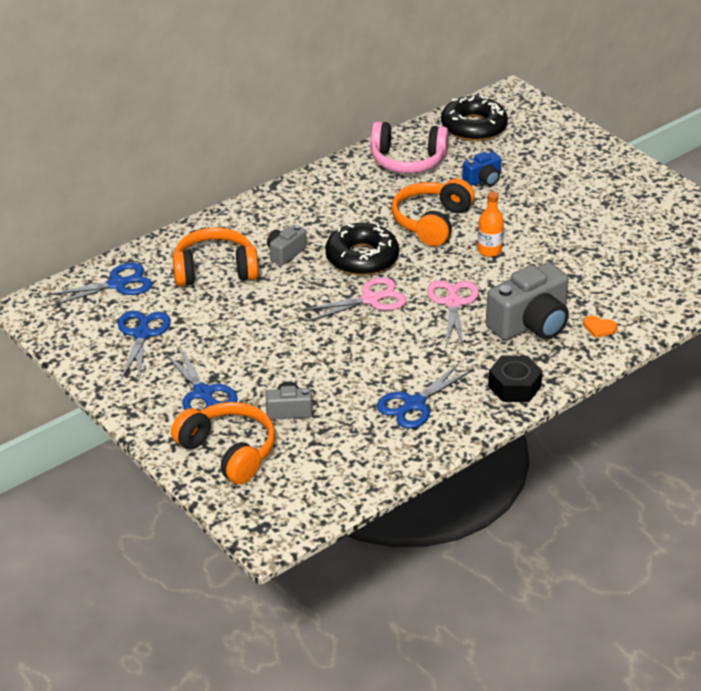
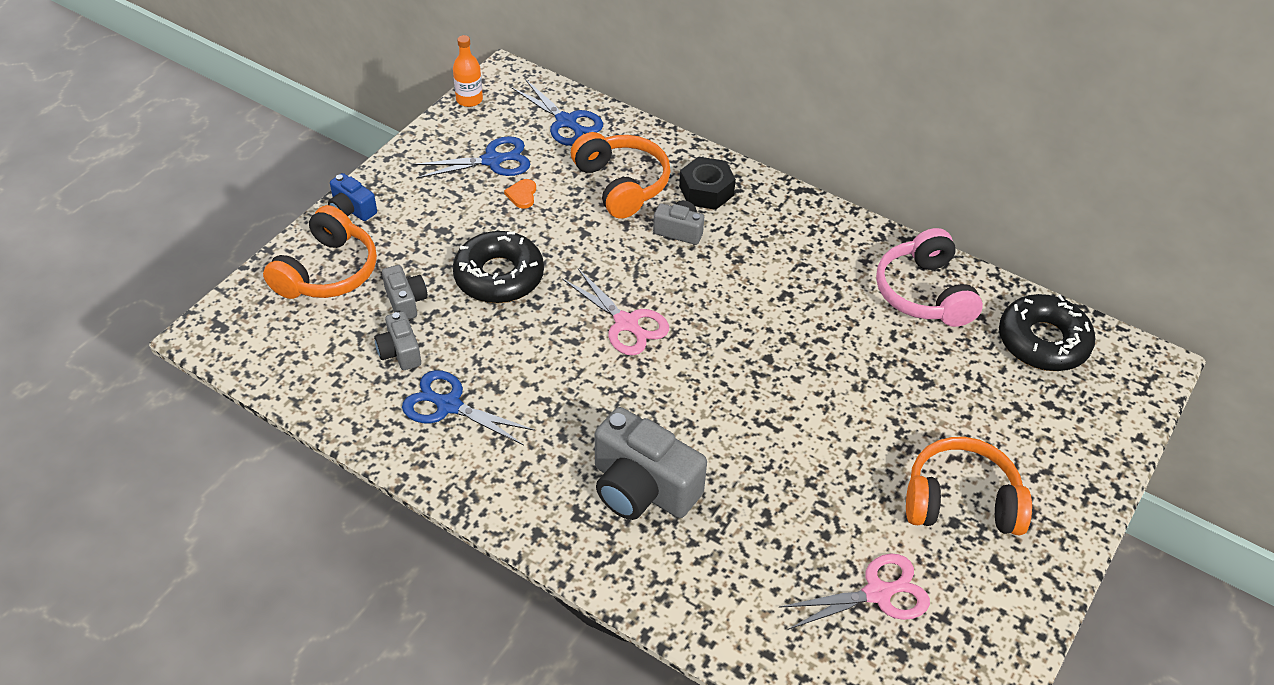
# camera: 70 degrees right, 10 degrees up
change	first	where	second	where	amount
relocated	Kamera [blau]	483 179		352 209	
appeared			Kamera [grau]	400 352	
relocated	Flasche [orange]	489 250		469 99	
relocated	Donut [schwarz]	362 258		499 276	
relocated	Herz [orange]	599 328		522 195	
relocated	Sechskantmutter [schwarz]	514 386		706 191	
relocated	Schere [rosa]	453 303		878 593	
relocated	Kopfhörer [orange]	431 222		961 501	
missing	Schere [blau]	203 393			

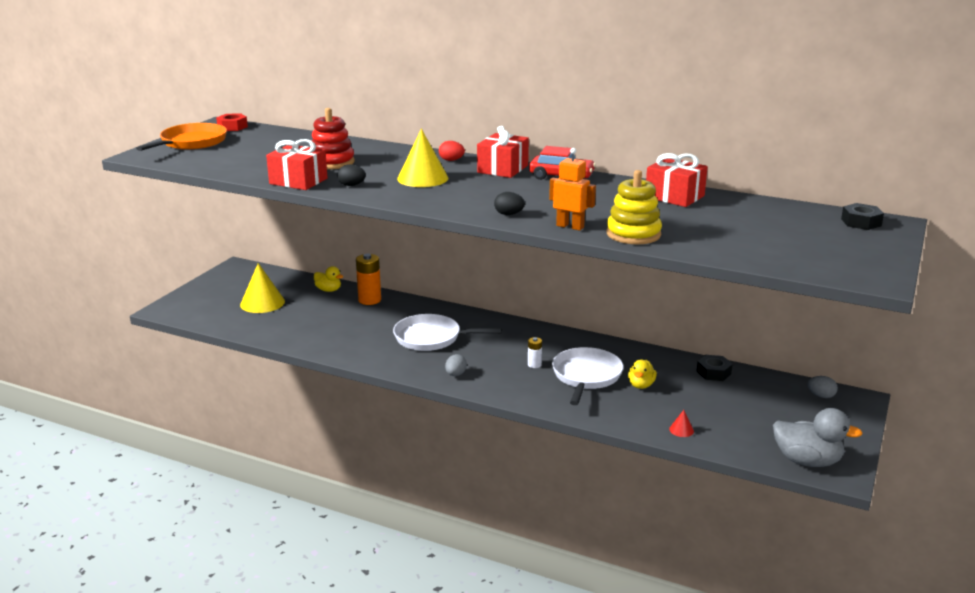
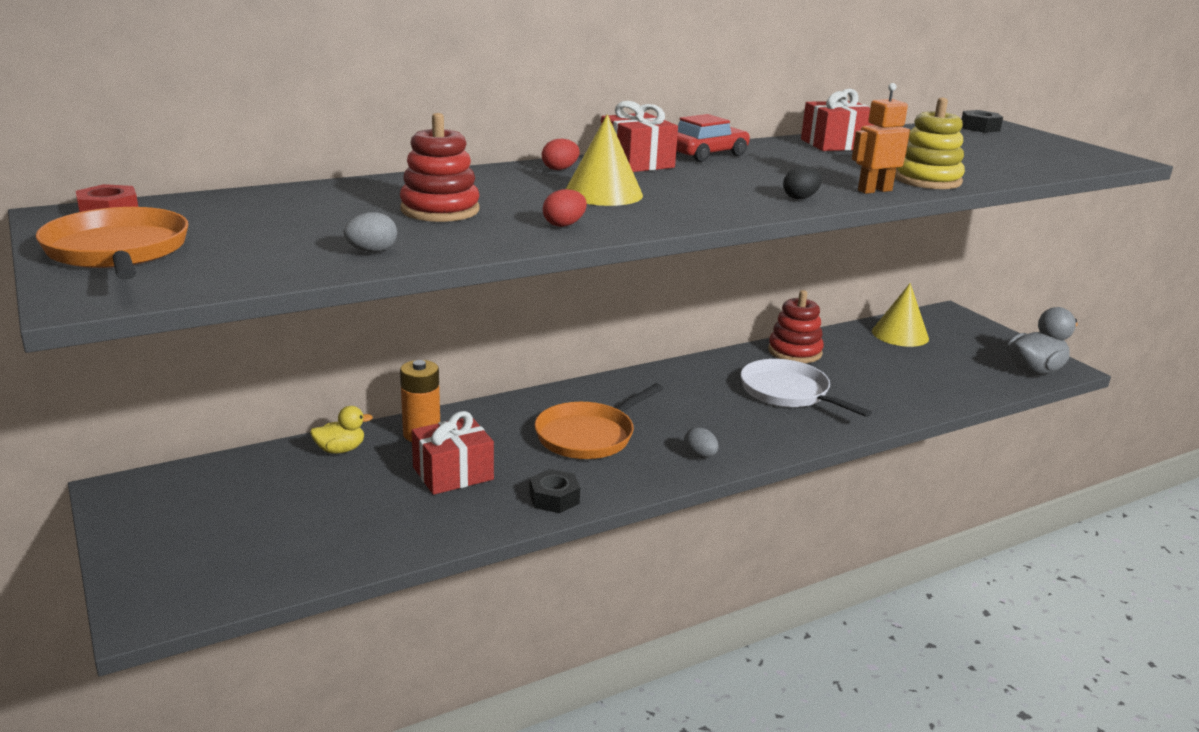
# camera: 55 degrees left, 0 degrees up
change	first	where	second	where	amount
relocated	Ei [grau]	821 396		372 251	
relocated	Geschenk [rot]	298 181		453 473	
relocated	Sechskantmutter [schwarz]	713 372		554 498	
colour	Pfanne [weiß]	431 338	Pfanne [orange]	588 436	
colour	Ei [schwarz]	351 185	Ei [rot]	564 225	
appeared			Stapelspielzeug [rot]	794 352	
relocated	Kegel [gelb]	262 303		900 334	
missing	Batterie [weiß]	534 365			
missing	Ente [gelb]	641 385			
missing	Kegel [rot]	681 430			

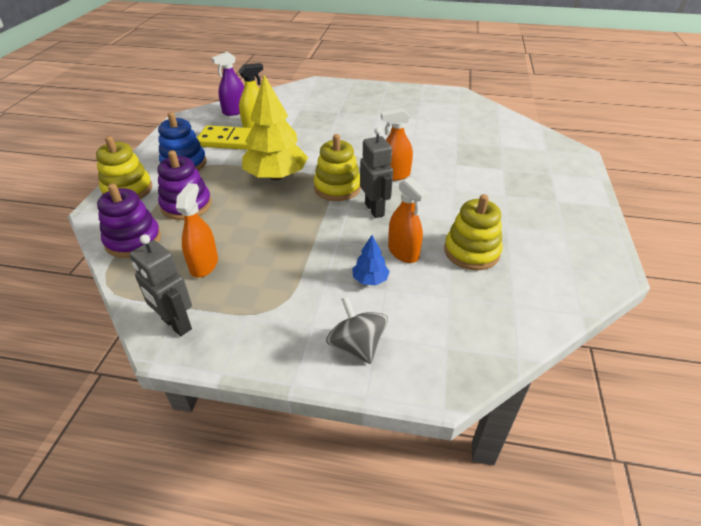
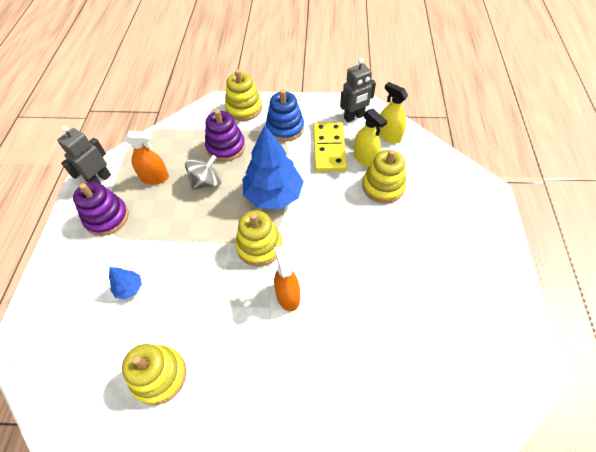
# camera: 85 degrees right, 15 degrees up
change	first	where	second	where	amount
relocated	Stapelspielzeug [lila]	133 240		107 217	
relocated	Kreisel [grau]	356 345		206 182	
colour	Baum [gelb]	276 176	Baum [blau]	273 195	
relocated	Roboter [grau]	375 209		354 117	
appeared			Stapelspielzeug [gelb]	383 186	
colour	Sprühflasche [lila]	235 111	Sprühflasche [gelb]	389 136	
missing	Sprühflasche [orange]	403 252			

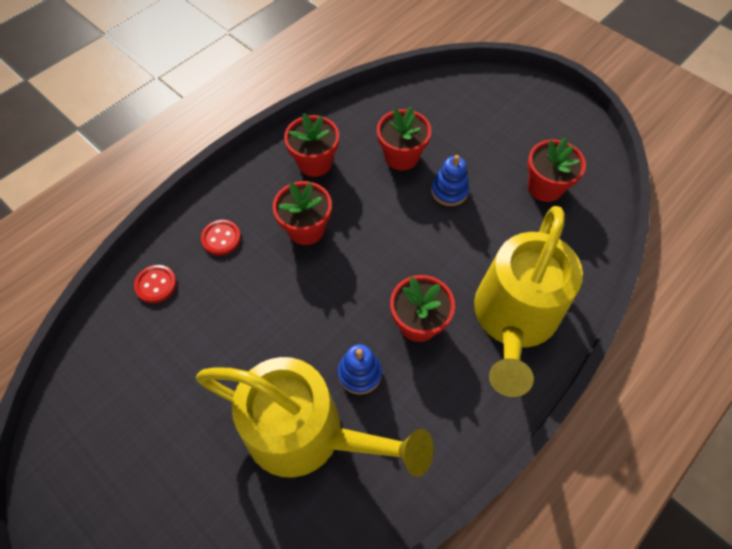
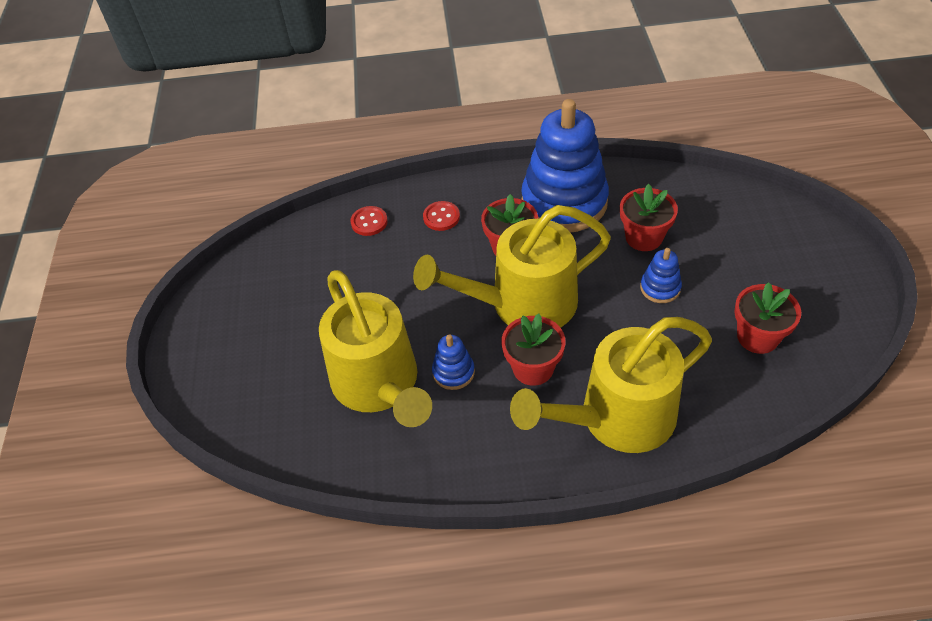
# camera: 45 degrees right, 10 degrees down
change	first	where	second	where	amount
appeared			Gießkanne [gelb]	522 304	
exchanged	Blumentopf [rot]	315 163	Stapelspielzeug [blau]	564 202	

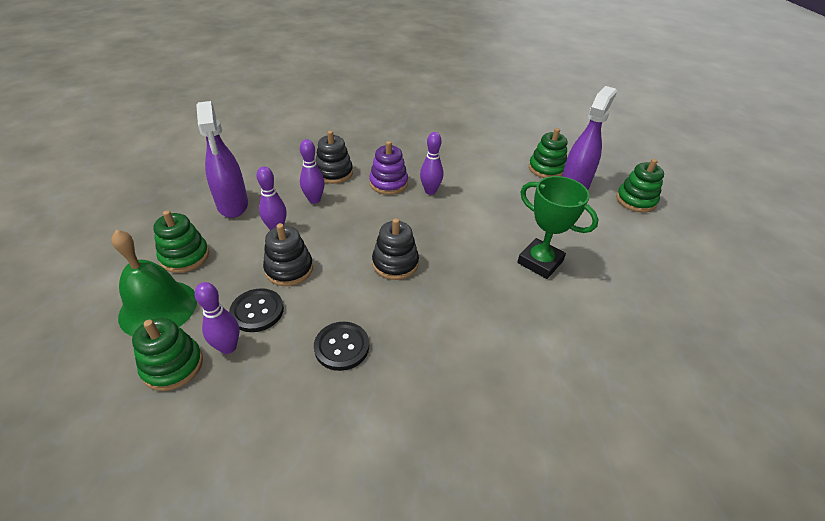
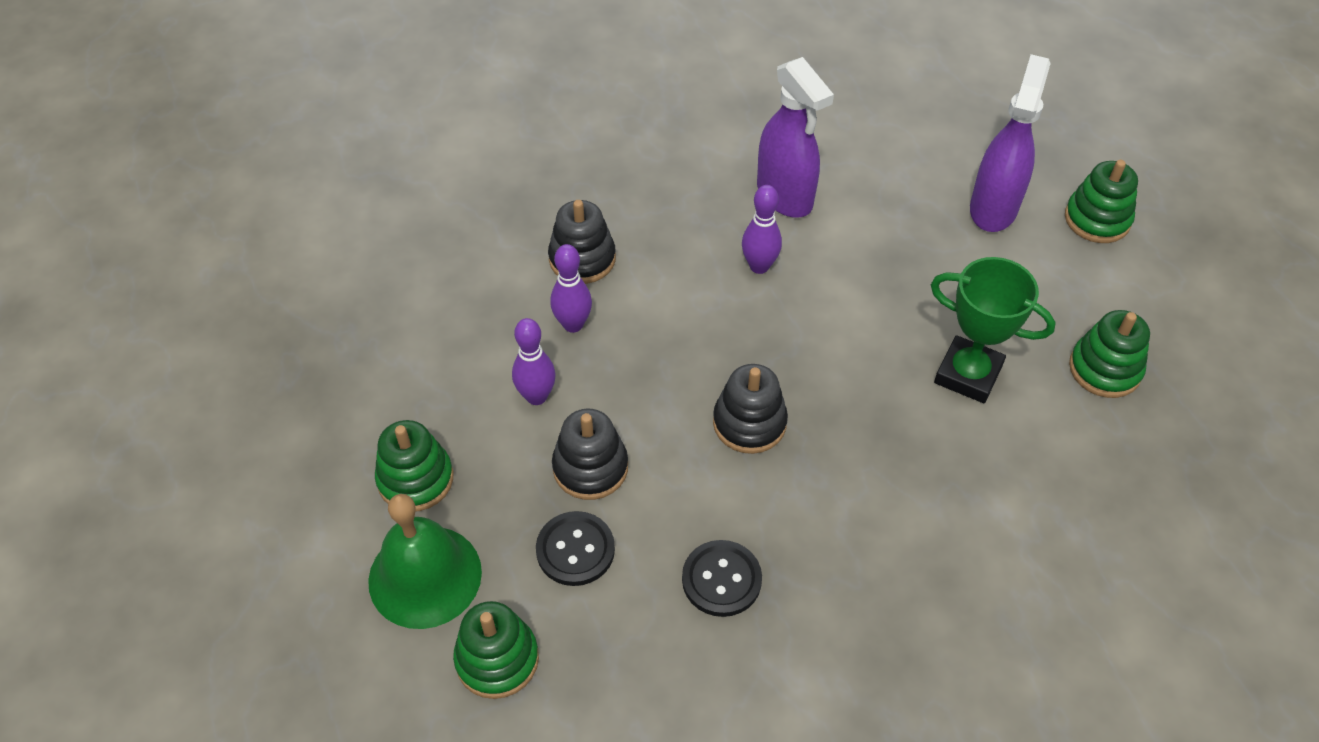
# camera: 10 degrees left, 10 degrees up
change	first	where	second	where	amount
relocated	Sprühflasche [lila]	233 205		785 196	
relocated	Stapelspielzeug [grün]	546 169		1104 369	
missing	Bowlingkegel [lila]	228 347			
missing	Stapelspielzeug [lila]	388 183			

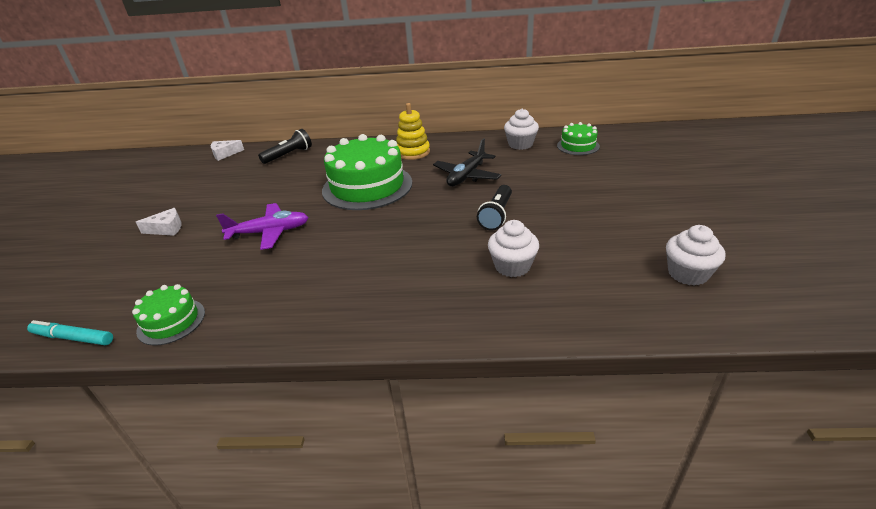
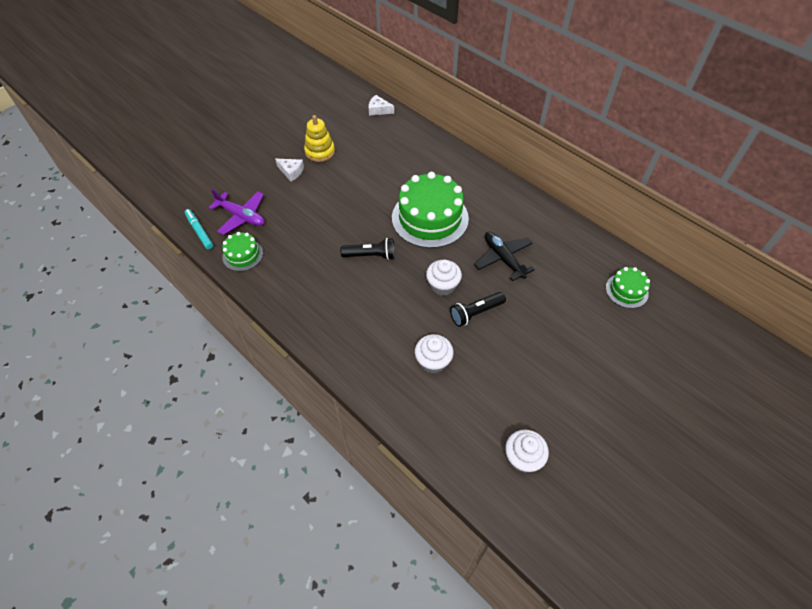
# camera: 40 degrees right, 20 degrees up
change	first	where	second	where	amount
relocated	Flugzeug [lila]	269 232		241 216	
relocated	Stapelspielzeug [gelb]	413 152		320 152	
relocated	Taschenlampe [schwarz]	289 155		370 255	
relocated	Muffin [weiß]	520 144		442 285	
spun	Flugzeug [schwarz]	467 176		503 258	75 degrees clockwise

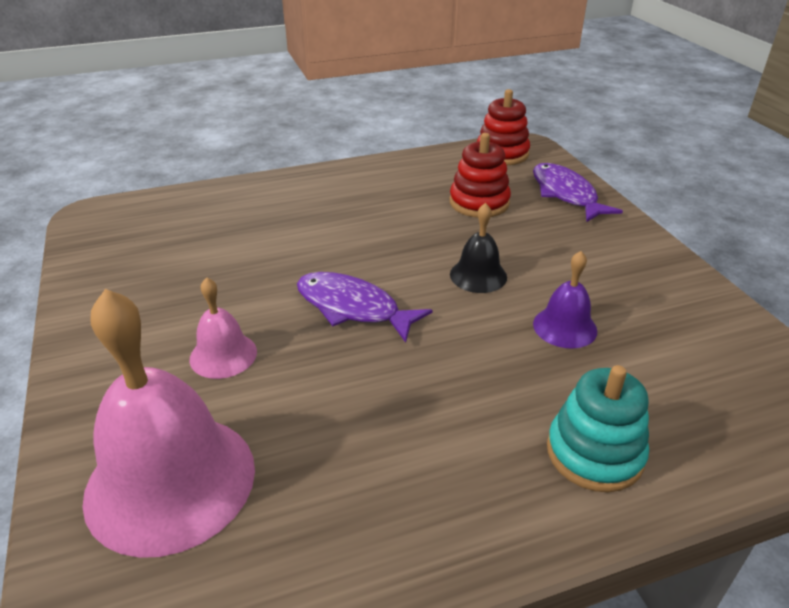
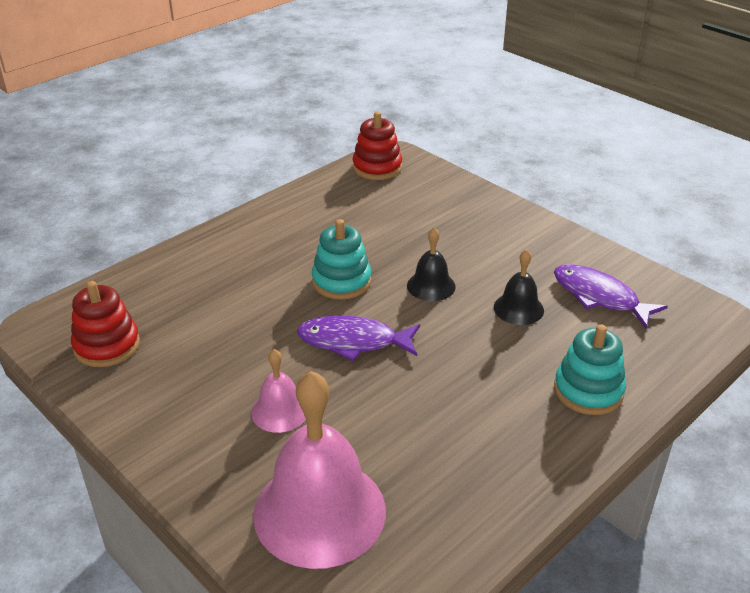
# camera: 25 degrees left, 0 degrees up
change	first	where	second	where	amount
relocated	Stapelspielzeug [rot]	479 203		107 346	
appeared			Stapelspielzeug [türkis]	341 281	
colour	Glocke [lila]	565 327	Glocke [schwarz]	518 308	
relocated	Fisch [lila]	566 194		599 297	

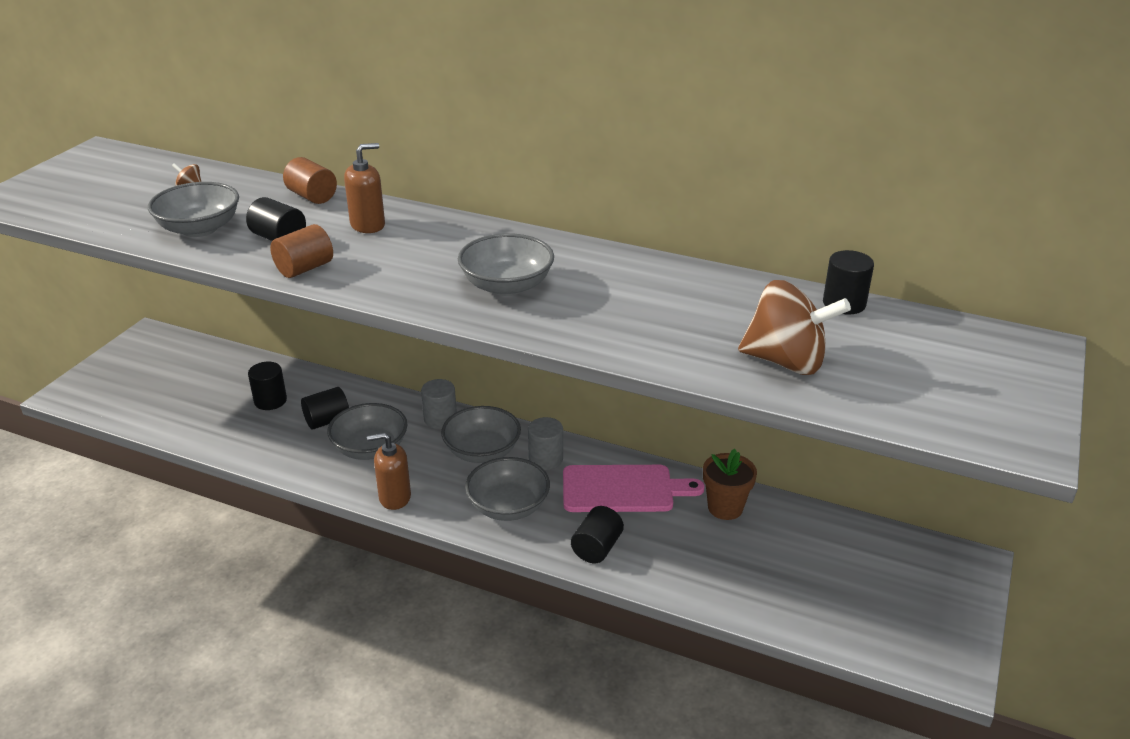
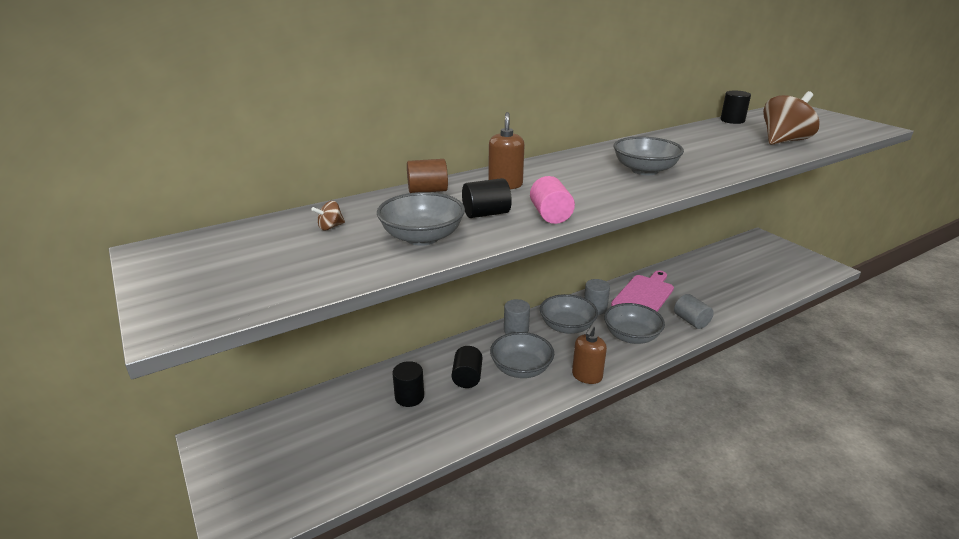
# camera: 55 degrees left, 5 degrees down
change	first	where	second	where	amount
colour	Vollzylinder [braun]	304 268	Vollzylinder [rosa]	550 215	
colour	Vollzylinder [schwarz]	597 548	Vollzylinder [grau]	691 321	
missing	Blumentopf [braun]	725 508			

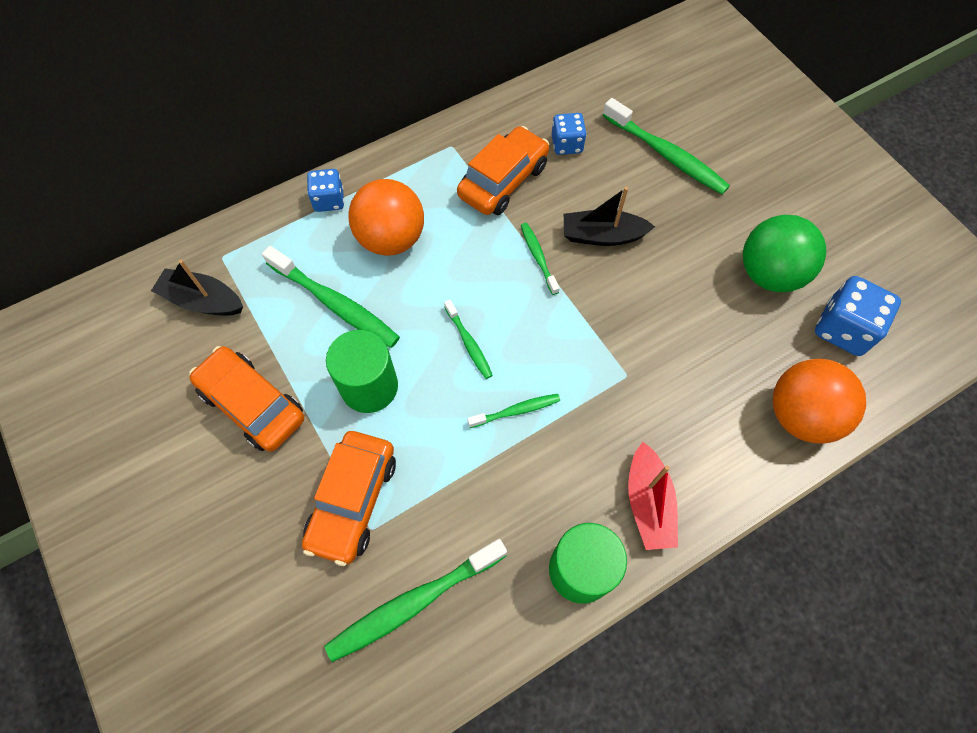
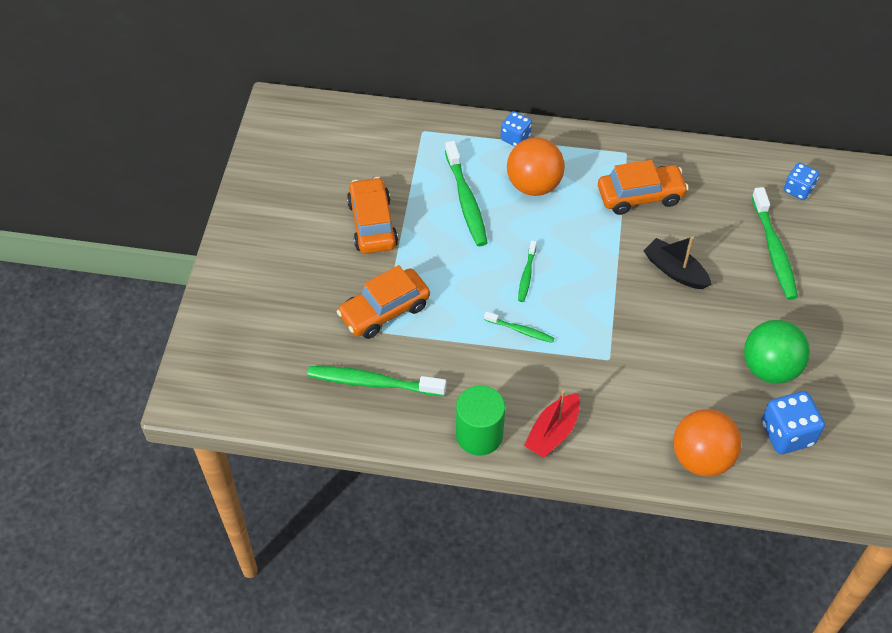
# camera: 40 degrees right, 10 degrees down
change	first	where	second	where	amount
relocated	Spielwürfel [blau]	567 144		798 189	
missing	Boot [schwarz]	203 301			
missing	Vollzylinder [grün]	369 386			
missing	Zahnbürste [grün]	538 258			

